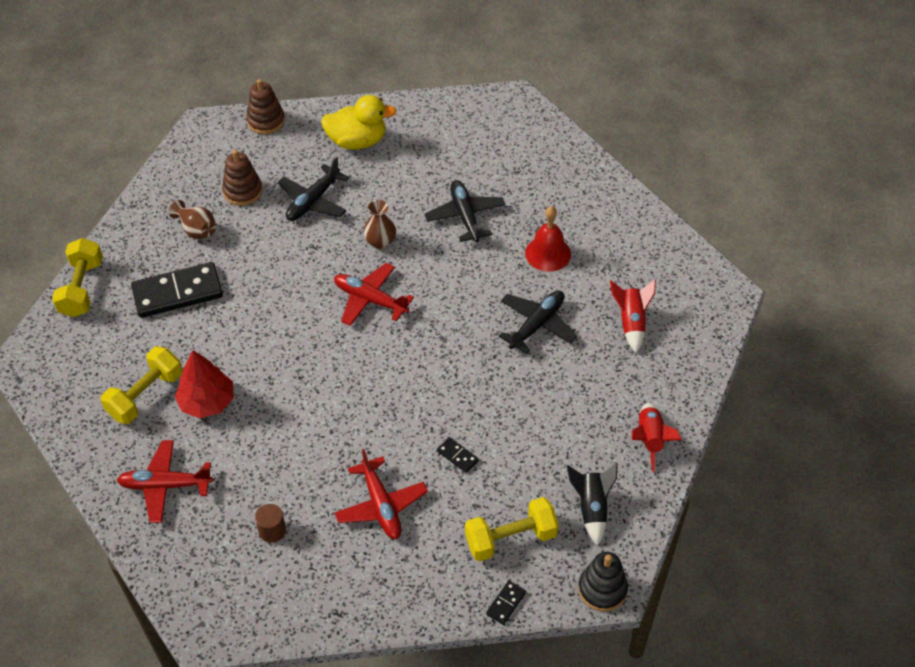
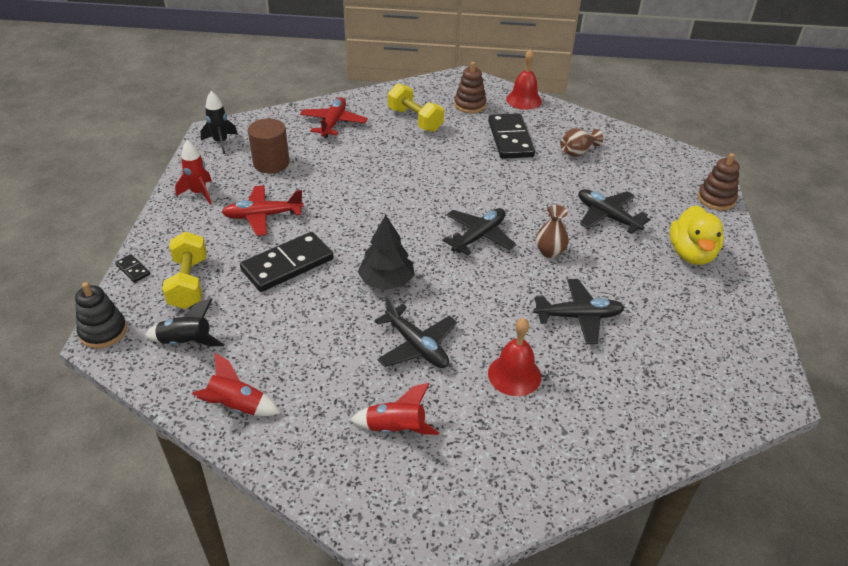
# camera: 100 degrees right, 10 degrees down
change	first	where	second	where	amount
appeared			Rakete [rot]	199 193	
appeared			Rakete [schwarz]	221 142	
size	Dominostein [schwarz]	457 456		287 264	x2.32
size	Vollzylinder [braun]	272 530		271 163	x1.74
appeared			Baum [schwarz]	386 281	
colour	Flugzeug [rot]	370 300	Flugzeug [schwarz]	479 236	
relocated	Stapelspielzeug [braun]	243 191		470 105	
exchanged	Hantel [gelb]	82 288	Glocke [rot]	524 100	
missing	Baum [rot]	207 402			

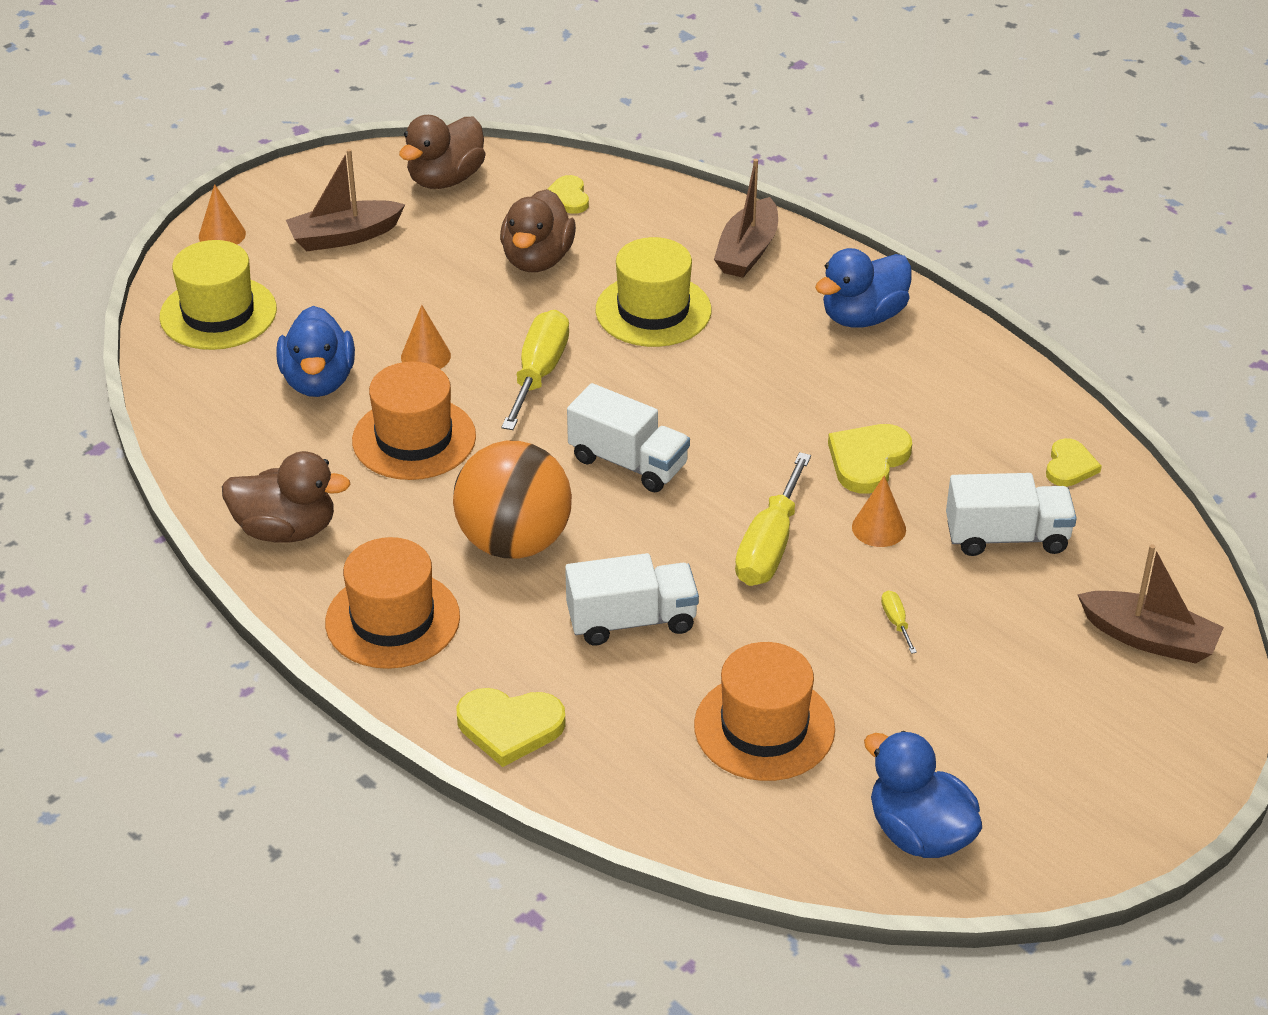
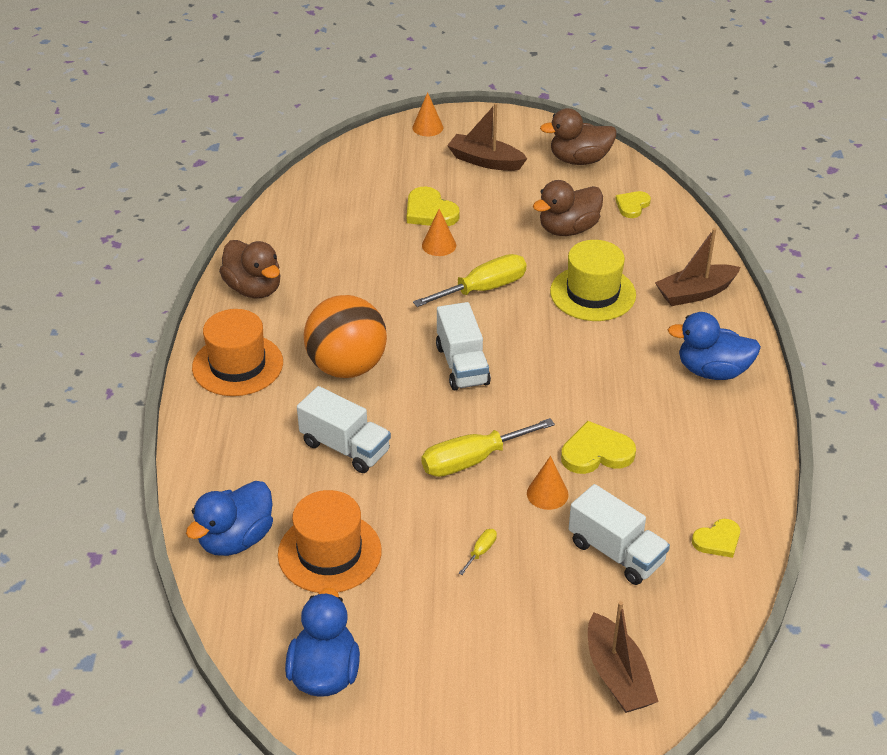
# camera: 45 degrees right, 0 degrees up
change	first	where	second	where	amount
relocated	Ente [blau]	318 381		236 539	
relocated	Herz [gelb]	510 727		430 211	
missing	Hut [gelb]	218 313			
missing	Hut [orange]	414 438			

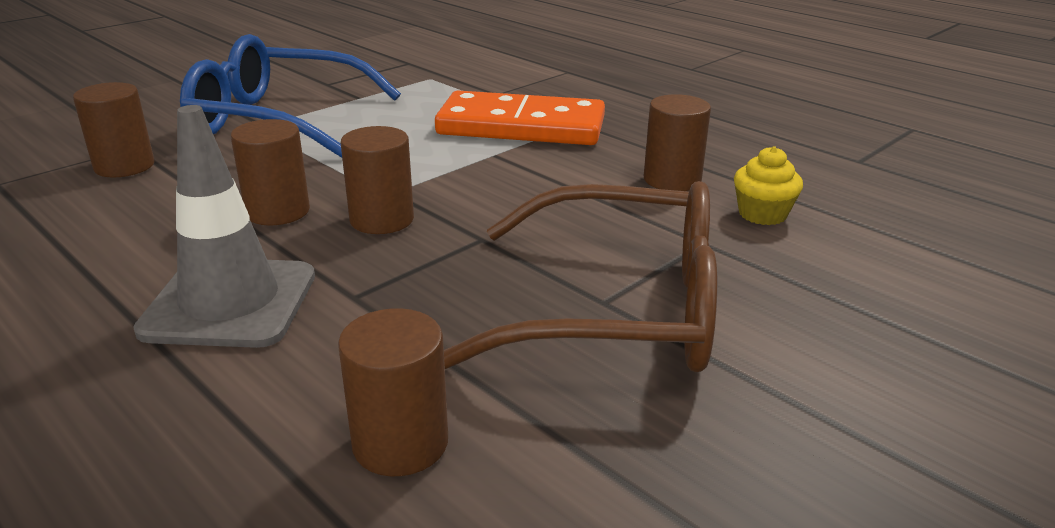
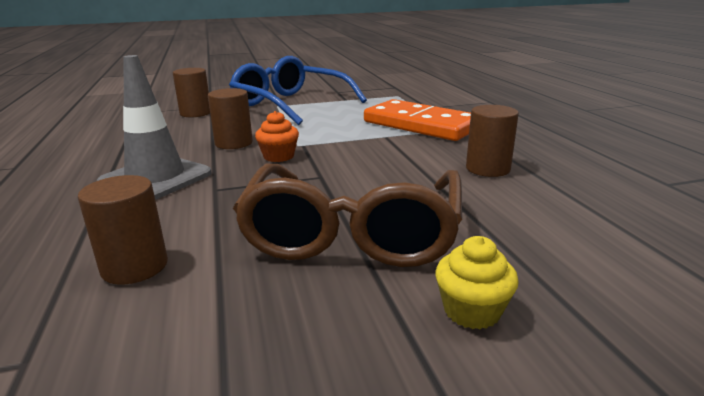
# camera: 30 degrees right, 5 degrees down
change	first	where	second	where	amount
spun	Brille [braun]	619 309		352 233	60 degrees clockwise
exchanged	Vollzylinder [braun]	382 220	Muffin [orange]	278 156	
relocated	Muffin [gelb]	762 214		472 311	

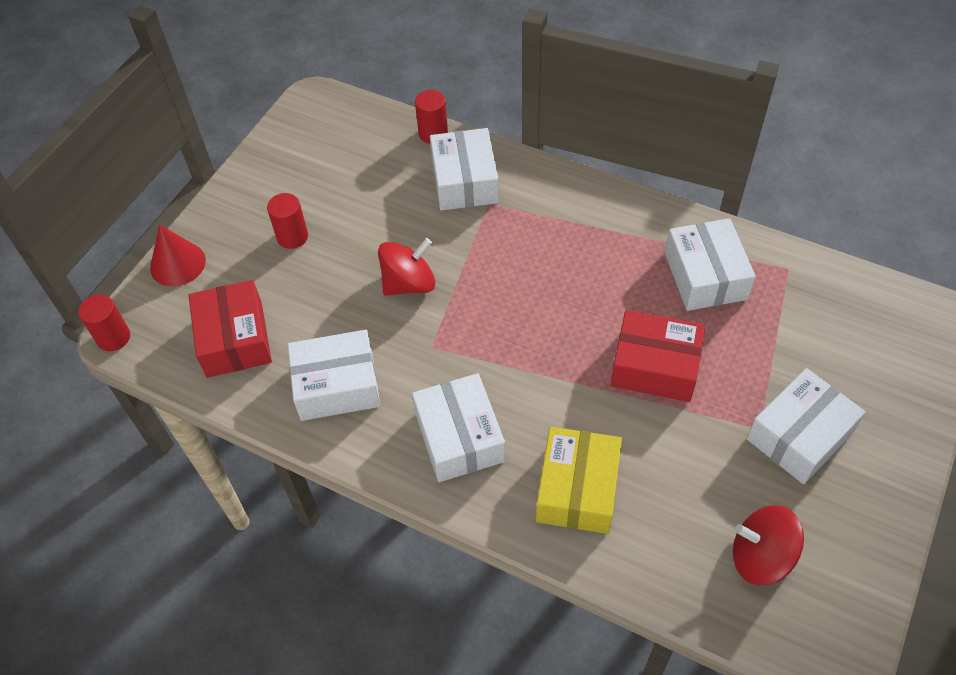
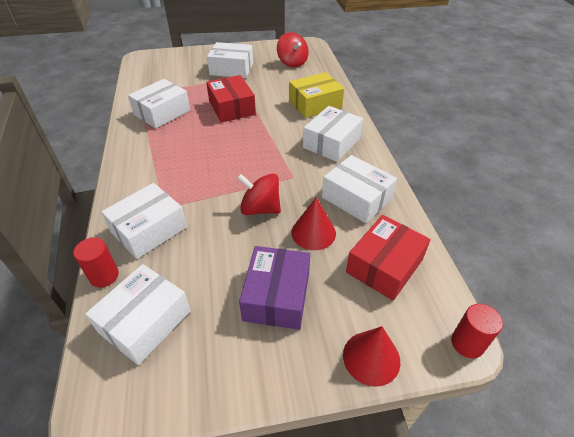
# camera: 130 degrees left, 10 degrees down
change	first	where	second	where	amount
appeared			Schachtel [weiß]	145 321	
exchanged	Vollzylinder [rot]	292 237	Schachtel [lila]	276 296	
appeared			Kegel [rot]	313 232	

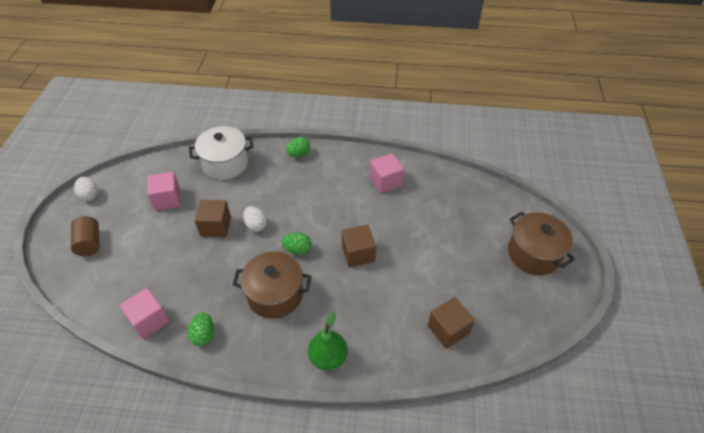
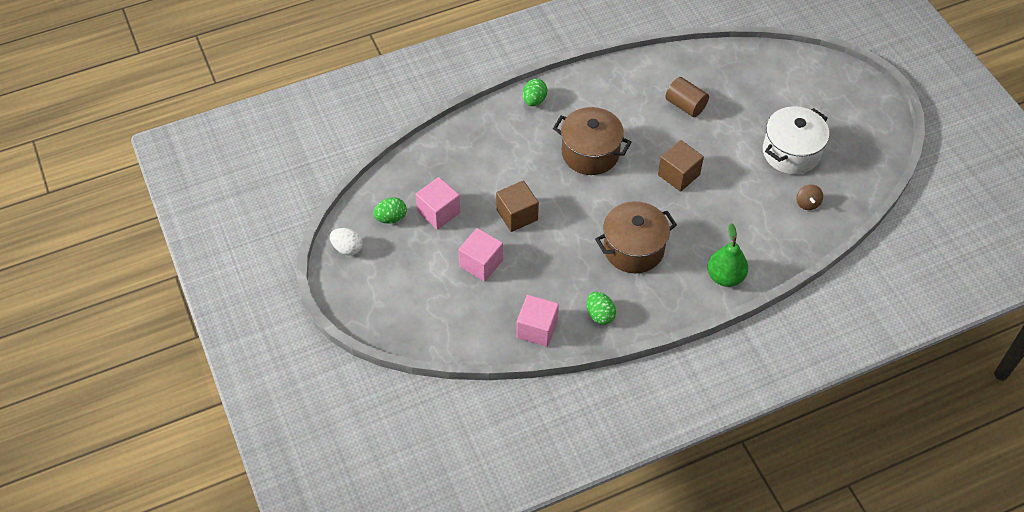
# camera: 30 degrees left, 5 degrees up
change	first	where	second	where	amount
relocated	Ei [grün]	297 250		391 218	
relocated	Kubus [rosa]	385 181		481 263	
relocated	Kochtopf [braun]	534 254		590 153	
relocated	Vollzylinder [braun]	89 243		685 105	
relocated	Kochtopf [weiß]	225 163		791 152	
exchanged	Kubus [braun]	448 329	Kreisel [braun]	807 203	
missing	Ei [weiß]	256 225			

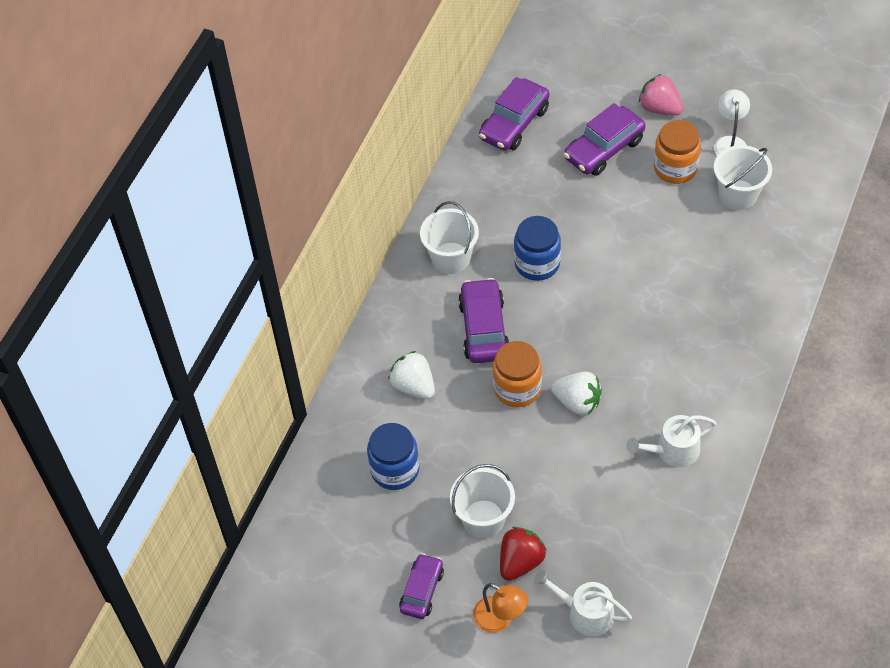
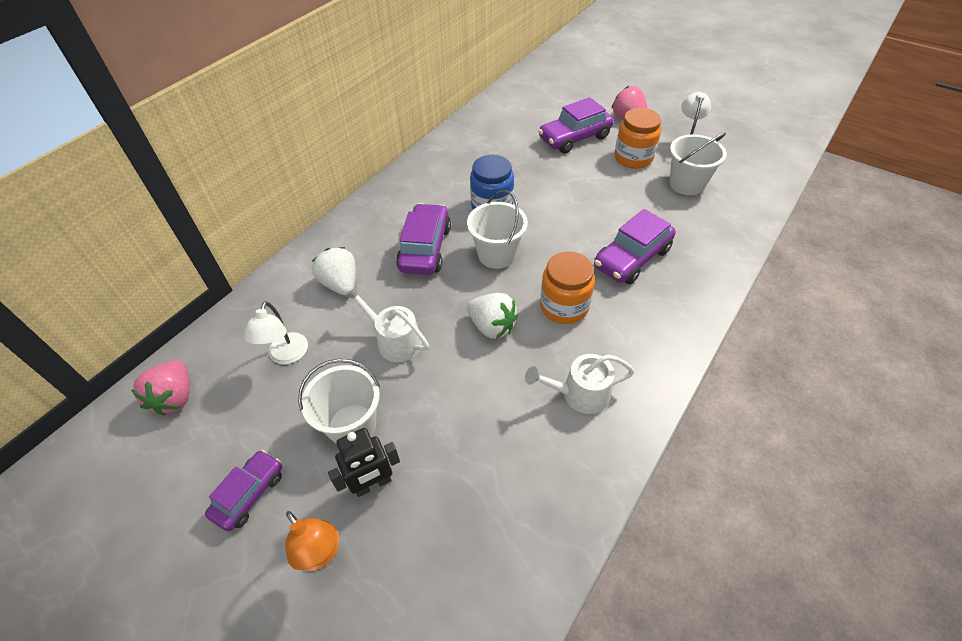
# camera: 10 degrees right, 5 degrees down
change	first	where	second	where	amount
appeared			Erdbeere [rosa]	175 397	
exchanged	Einmachglas [blau]	395 469	Lampe [weiß]	286 356	
exchanged	Erdbeere [rot]	520 561	Roboter [schwarz]	373 484	
relocated	Gießkanne [weiß]	585 613		395 340	
relocated	Eimer [weiß]	451 258		497 254	
relocated	Einmachglas [orange]	517 388		564 306	
relocated	Auto [lila]	514 123		632 258	

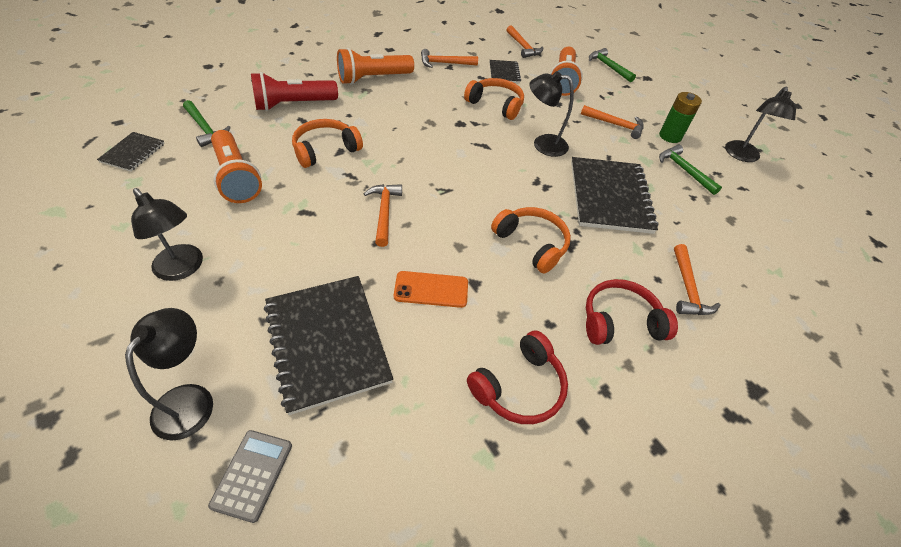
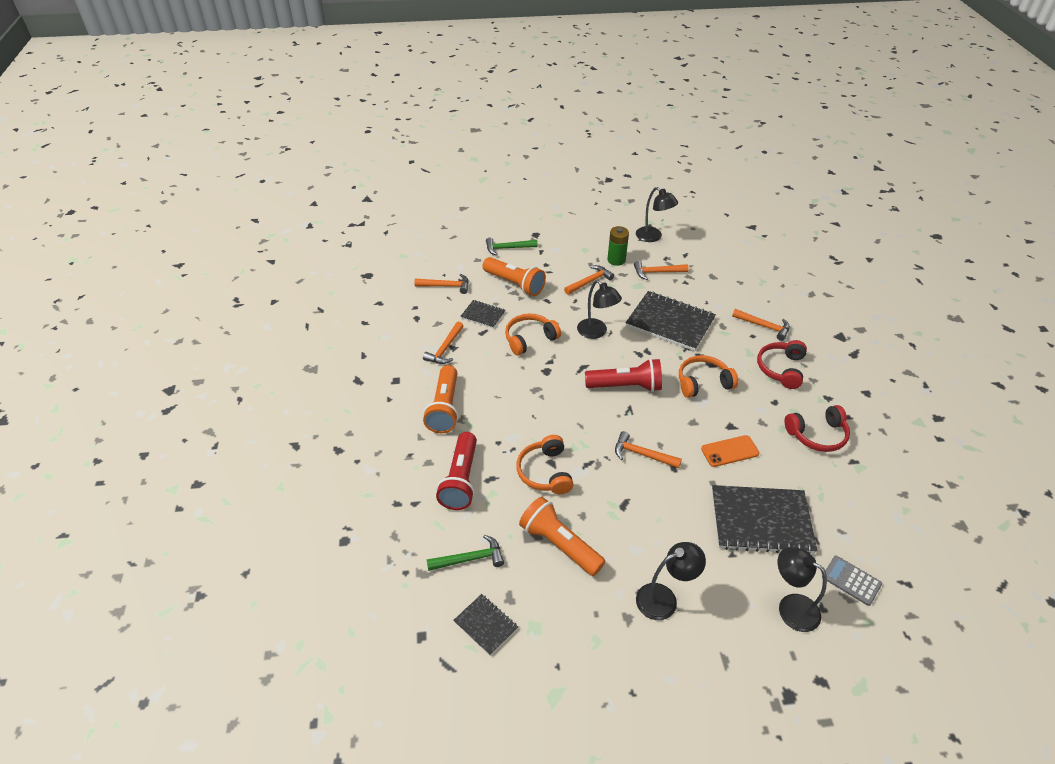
# camera: 60 degrees left, 5 degrees down
change	first	where	second	where	amount
spun	Taschenlampe [orange]	237 177		559 544	135 degrees counterclockwise
spun	Lampe [schwarz]	543 144		596 332	75 degrees counterclockwise
appeared			Taschenlampe [rot]	625 386	
colour	Hammer [grün]	684 170	Hammer [orange]	657 272	
spun	Handy [orange]	431 289		729 451	45 degrees clockwise
spun	Kopfhörer [rot]	519 386		817 435	90 degrees clockwise

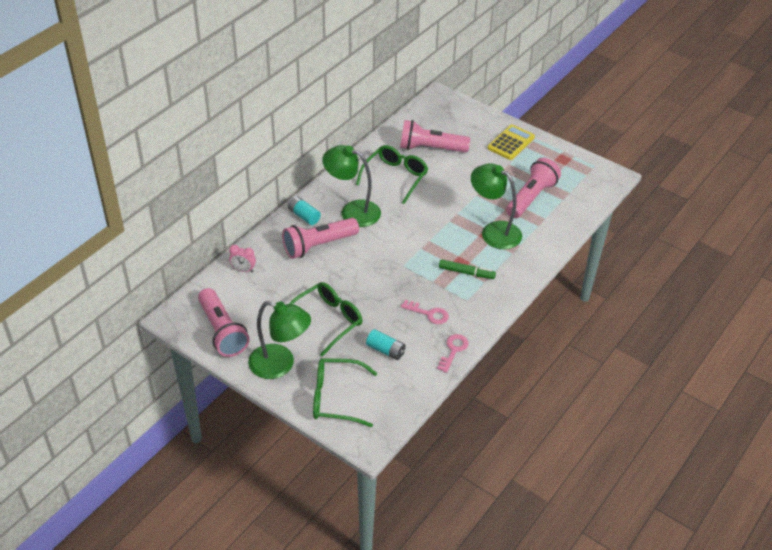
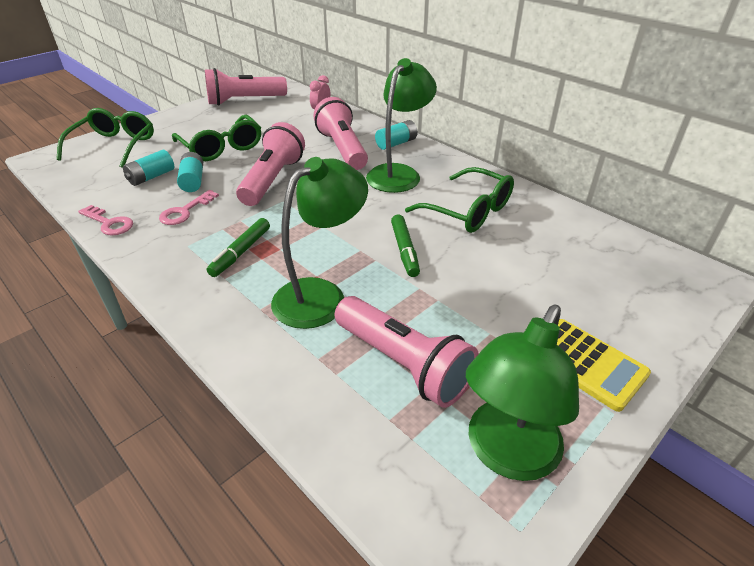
# camera: 100 degrees right, 5 degrees down
change	first	where	second	where	amount
appeared			Batterie [türkis]	193 181	
relocated	Taschenlampe [rosa]	430 148		272 179	
appeared			Filzstift [grün]	404 250	
relocated	Lampe [grün]	280 365		506 454	

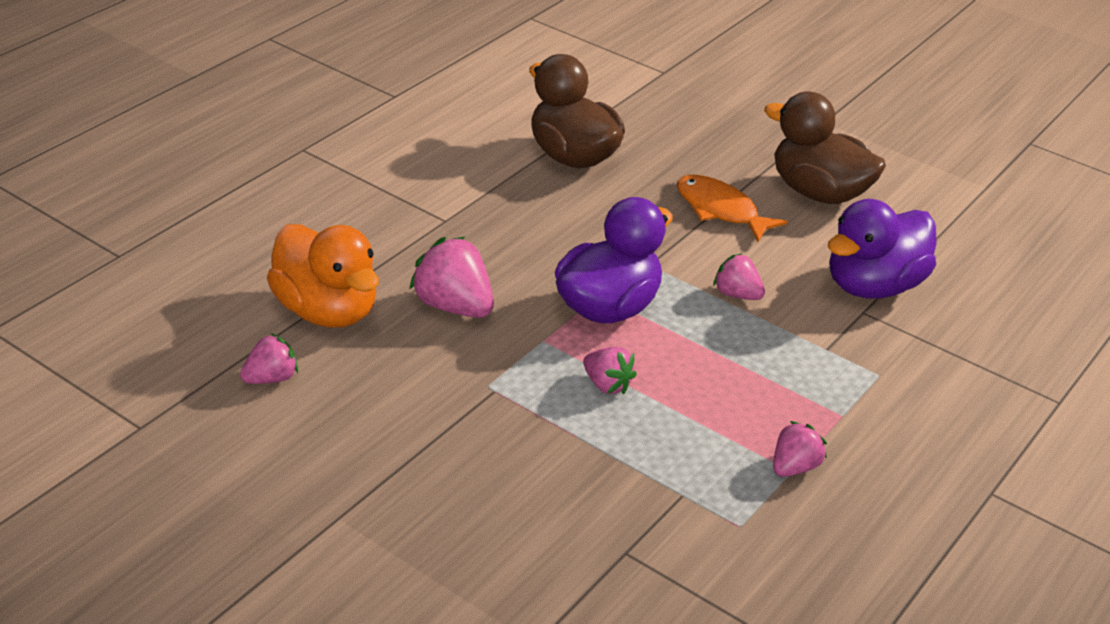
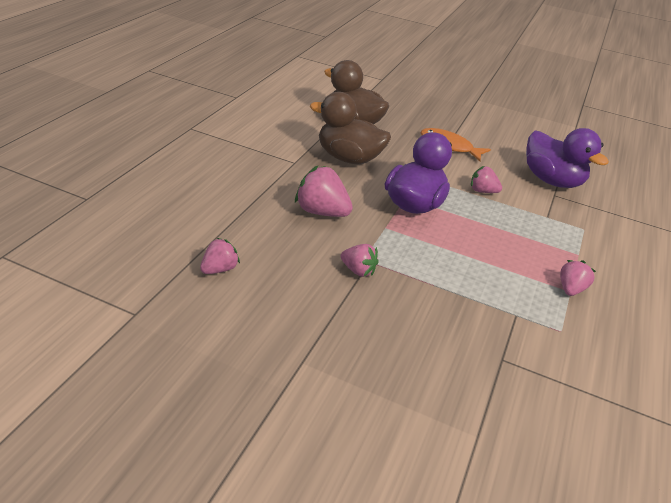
# camera: 15 degrees left, 0 degrees up
change	first	where	second	where	amount
relocated	Ente [braun]	818 192		348 158	
relocated	Erdbeere [rosa]	607 385		358 270	
spun	Ente [lila]	873 286		551 180	75 degrees counterclockwise
missing	Ente [orange]	327 311			

